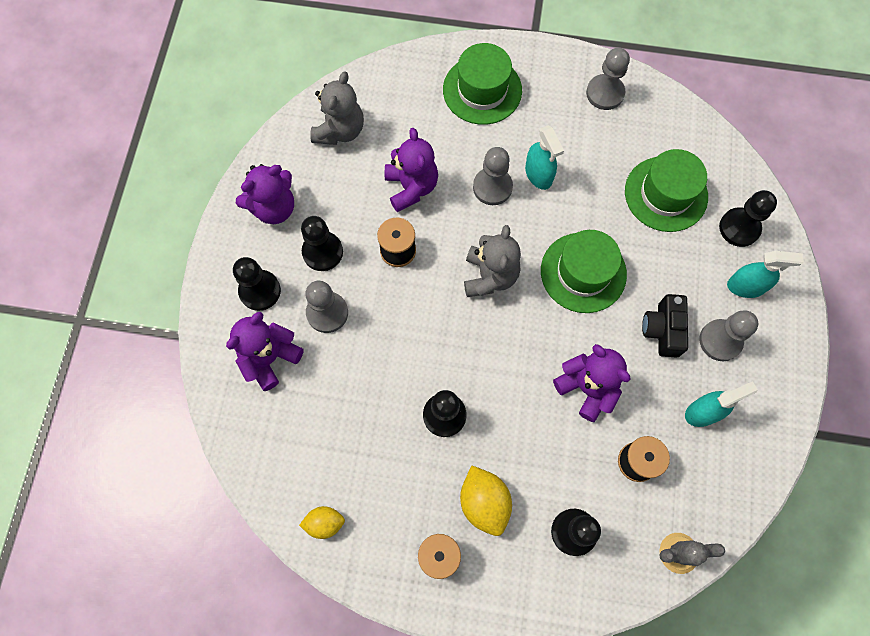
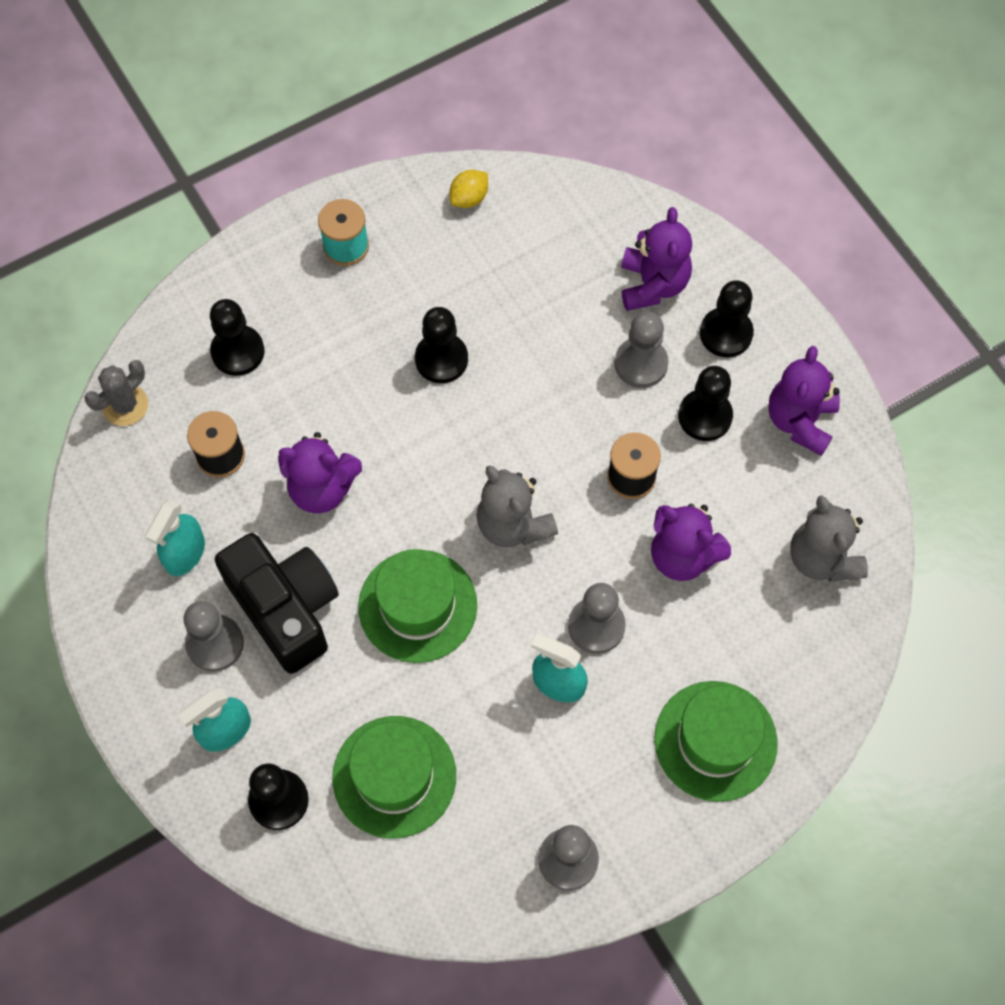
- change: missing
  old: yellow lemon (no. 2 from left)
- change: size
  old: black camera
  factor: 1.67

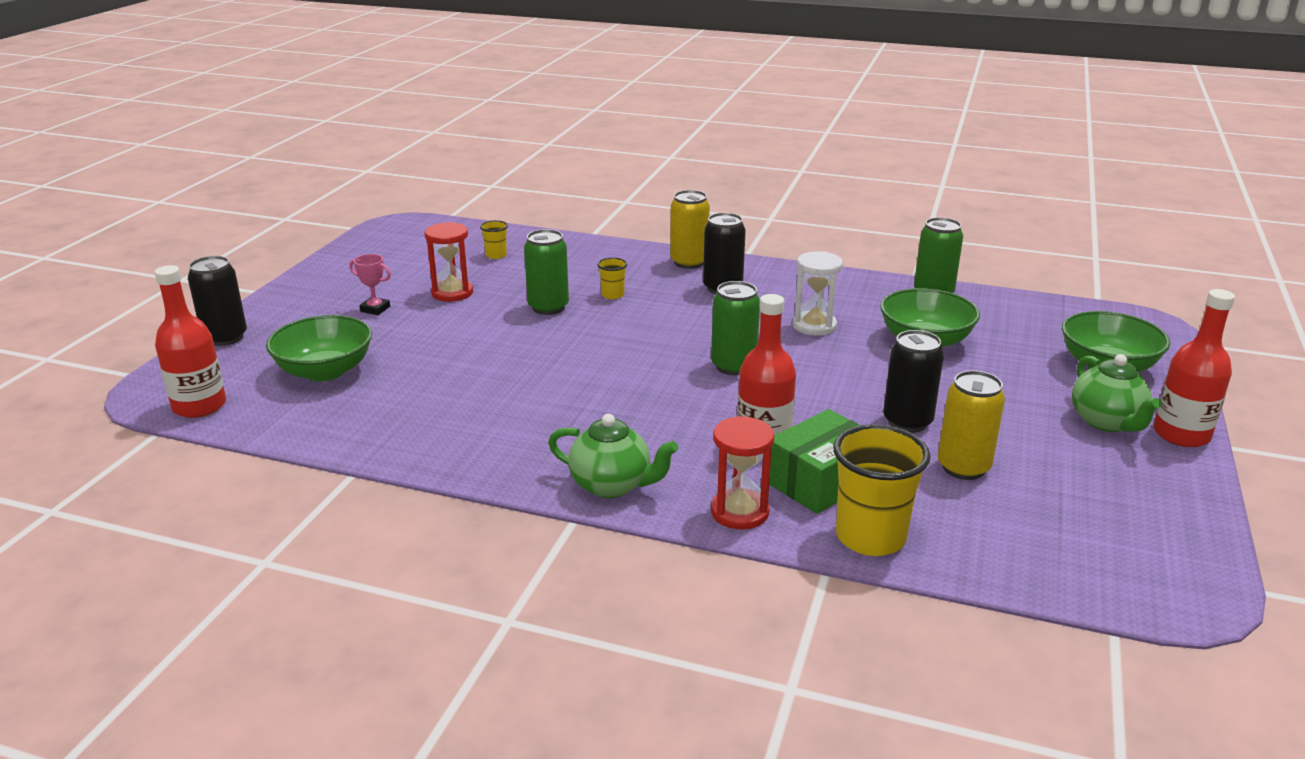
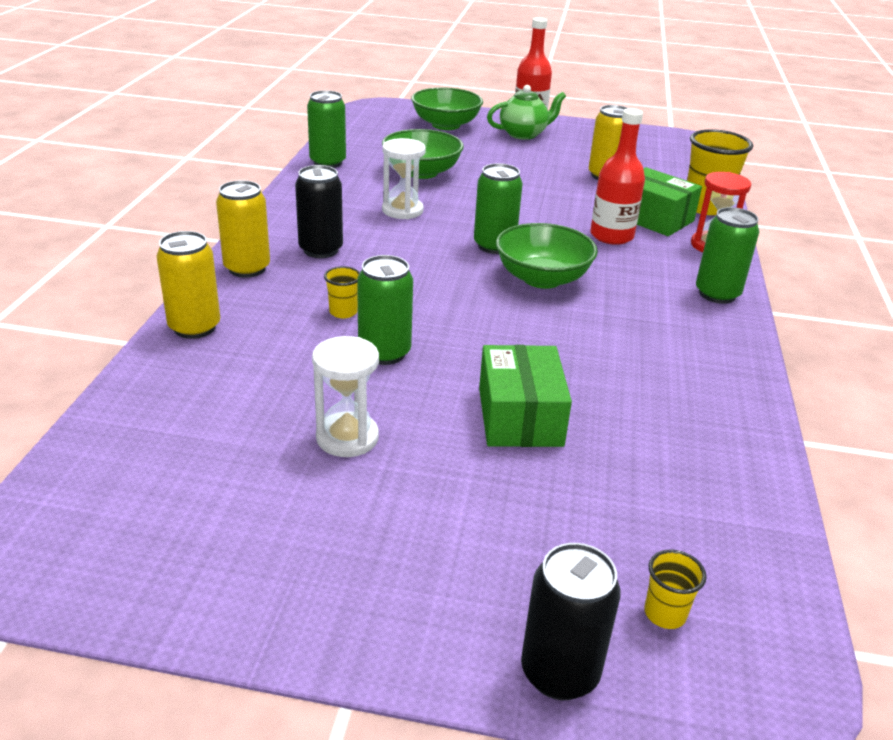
- change: missing
  old: red bottle (no. 1 from left)
- change: relocated
  old: green bowl (no. 1 from left in the first image)
  new: green bowl (no. 3 from left)
- change: missing
  old: pink trophy
- change: colour
  old: red hourglass (no. 1 from left)
  new: white hourglass (no. 1 from left)
- change: relocated
  old: yellow cup (no. 1 from left in the first image)
  new: yellow cup (no. 2 from left)
- change: exchanged
  old: green teapot (no. 1 from left)
  new: green can (no. 4 from left)
- change: missing
  old: black can (no. 3 from left)
- change: appeared
  new: yellow can (no. 1 from left)
- change: appeared
  new: green box (no. 1 from left)

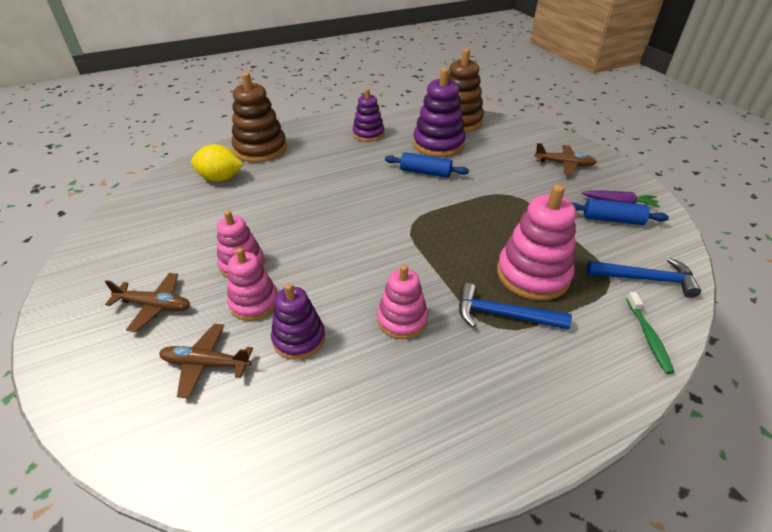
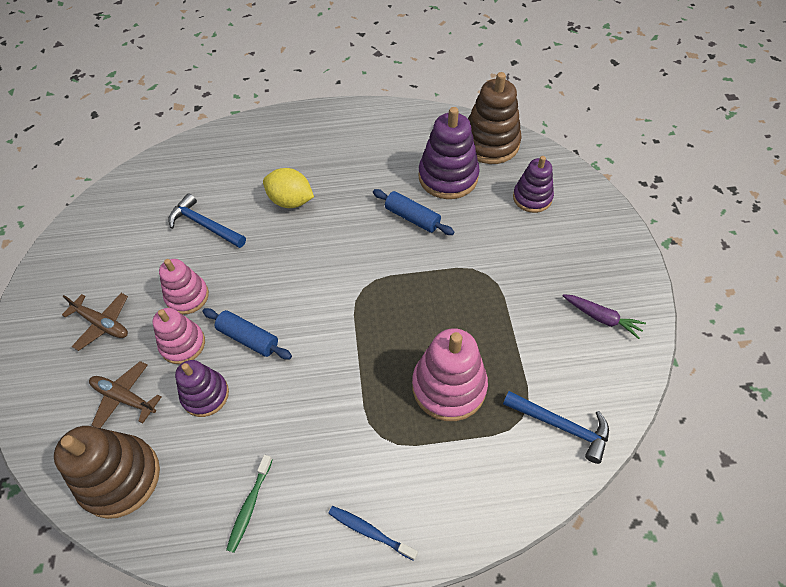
- change: relocated
  old: yellow lemon
- change: relocated
  old: brown stacking toy (no. 1 from left)
- change: relocated
  old: purple stacking toy (no. 2 from left in the first image)
  new: purple stacking toy (no. 3 from left)
- change: missing
  old: pink stacking toy (no. 3 from left)
- change: relocated
  old: blue hammer (no. 1 from left)
- change: missing
  old: brown plane (no. 3 from left)
- change: relocated
  old: blue rolling pin (no. 2 from left in the first image)
  new: blue rolling pin (no. 1 from left)
- change: relocated
  old: green toothbrush
- change: appeared
  new: blue toothbrush

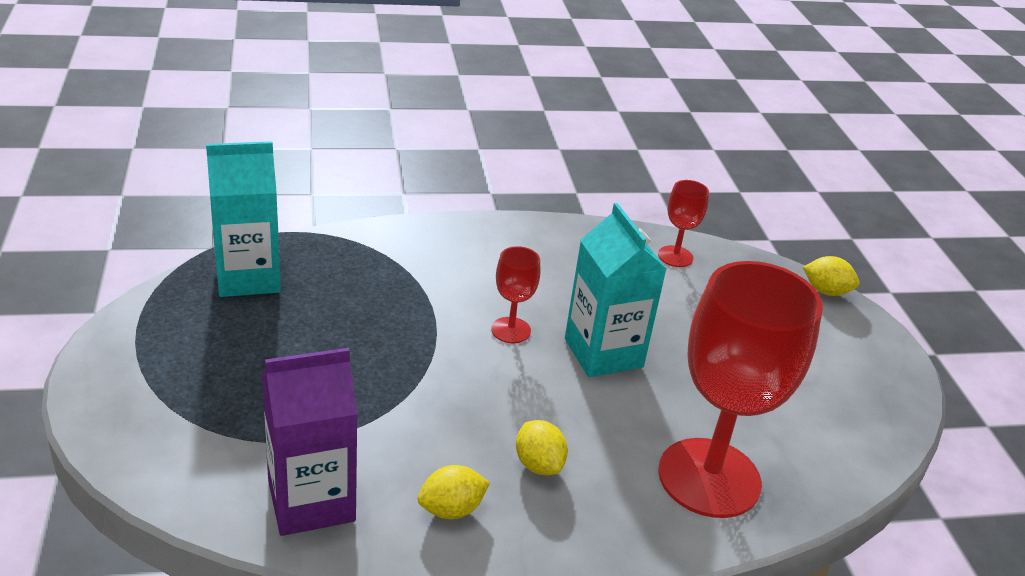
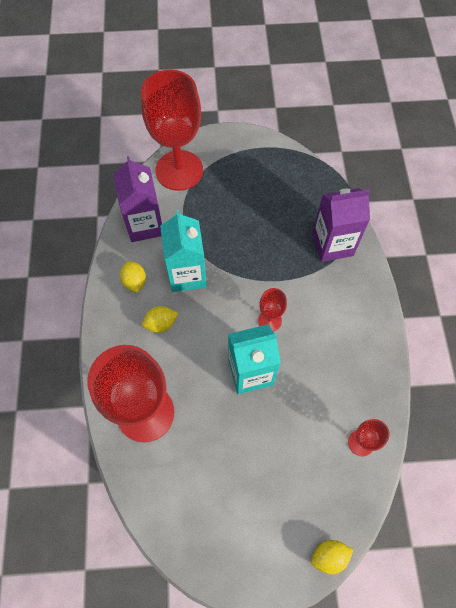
- change: relocated
  old: turquoise carton (no. 1 from left)
- change: spun
  old: yellow lemon (no. 3 from left)
  degrees: 45
- change: appeared
  new: red goblet (no. 2 from left)
- change: appeared
  new: purple carton (no. 2 from left)

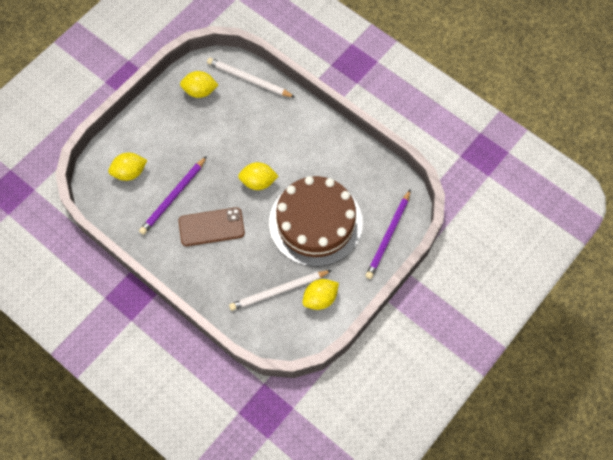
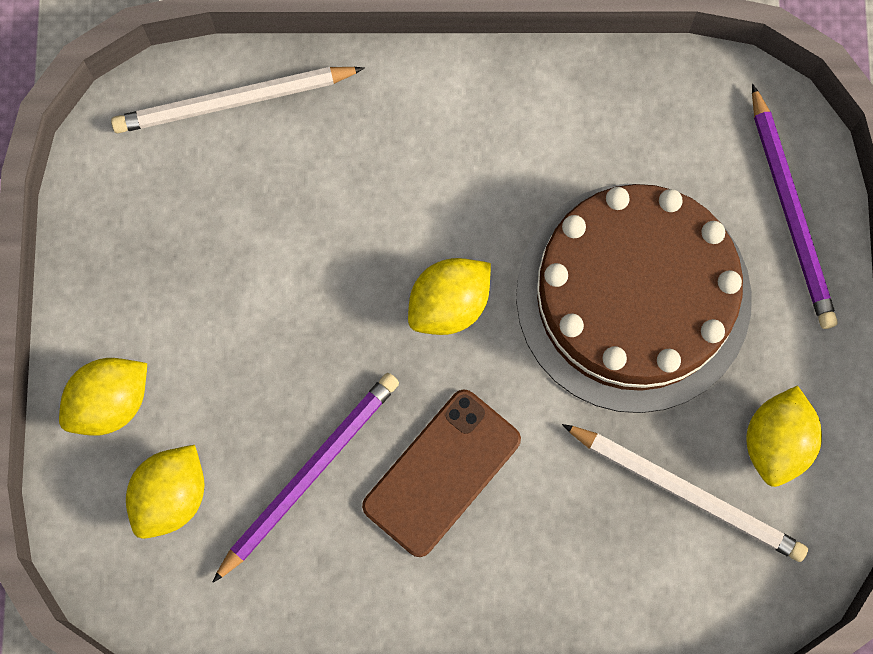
- change: spun
  old: purple pencil (no. 1 from left)
  degrees: -135
- change: relocated
  old: yellow lemon (no. 2 from left in the first image)
  new: yellow lemon (no. 1 from left)
- change: spun
  old: white pencil (no. 2 from left)
  degrees: -90

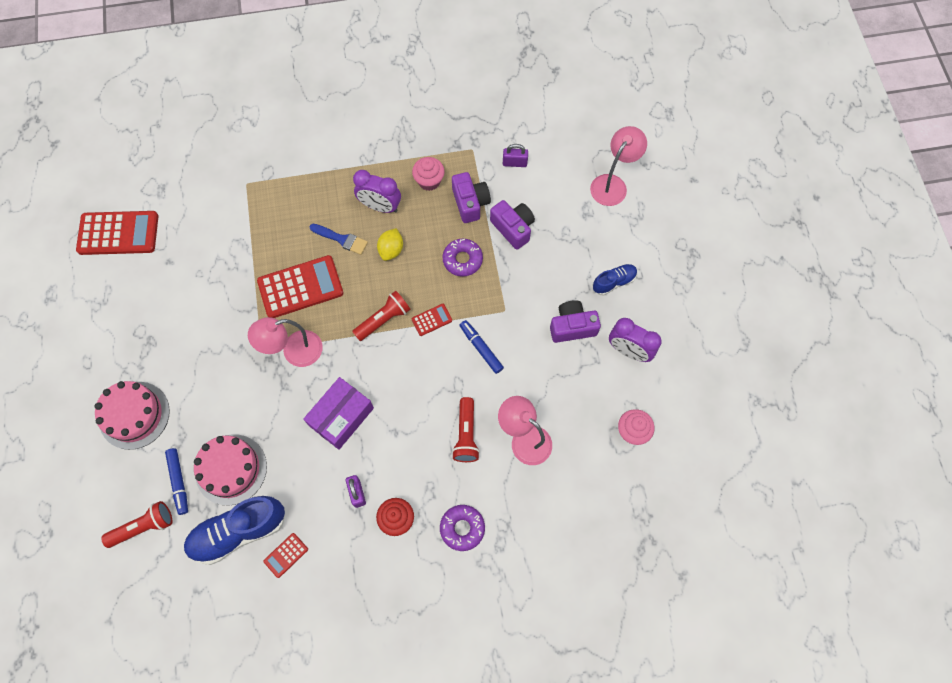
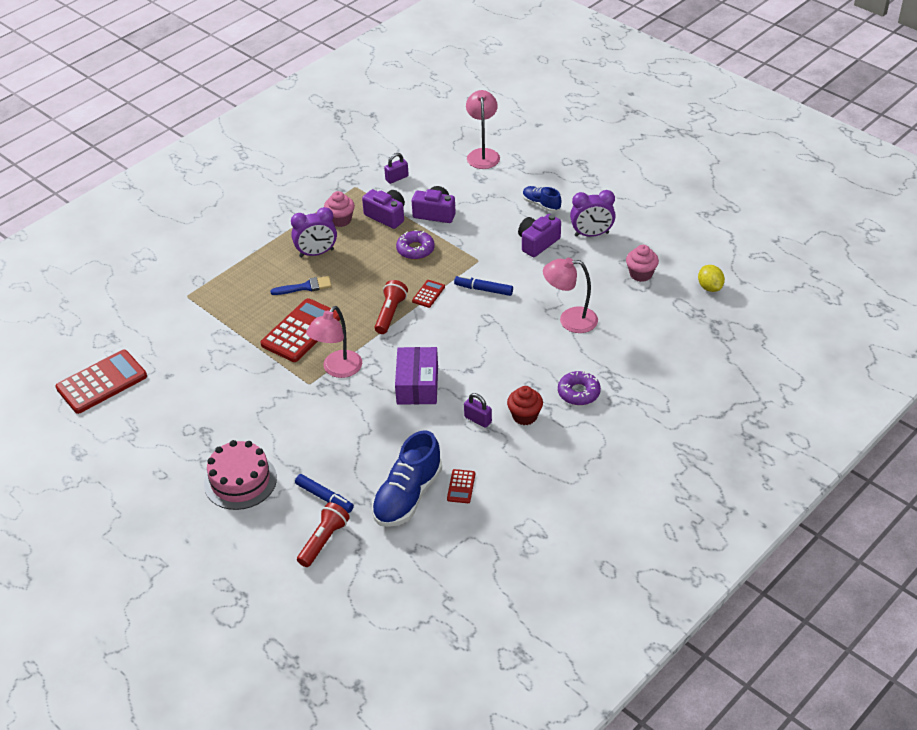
- change: missing
  old: pink cake (no. 2 from left)
- change: relocated
  old: yellow lemon
- change: missing
  old: red flashlight (no. 3 from left)
- change: spun
  old: blue shoe (no. 2 from left)
  degrees: -75

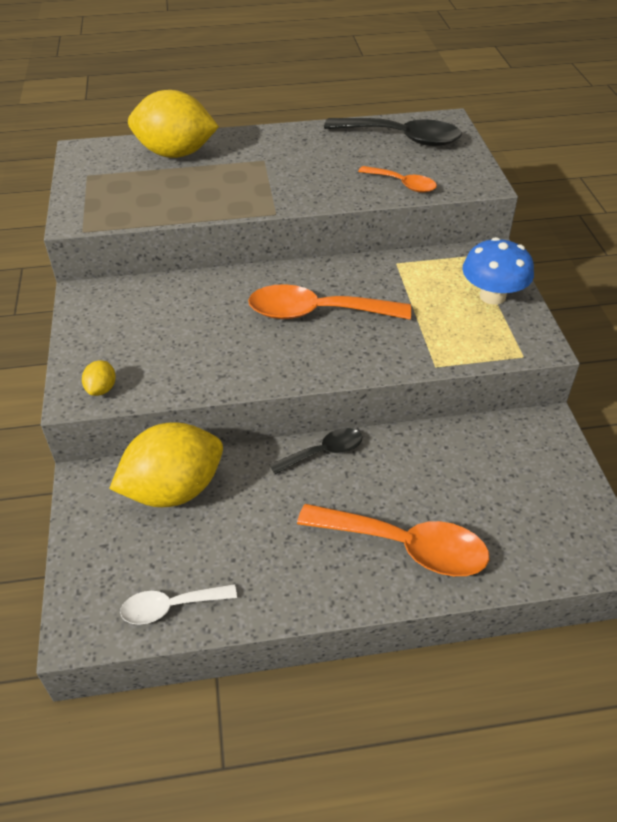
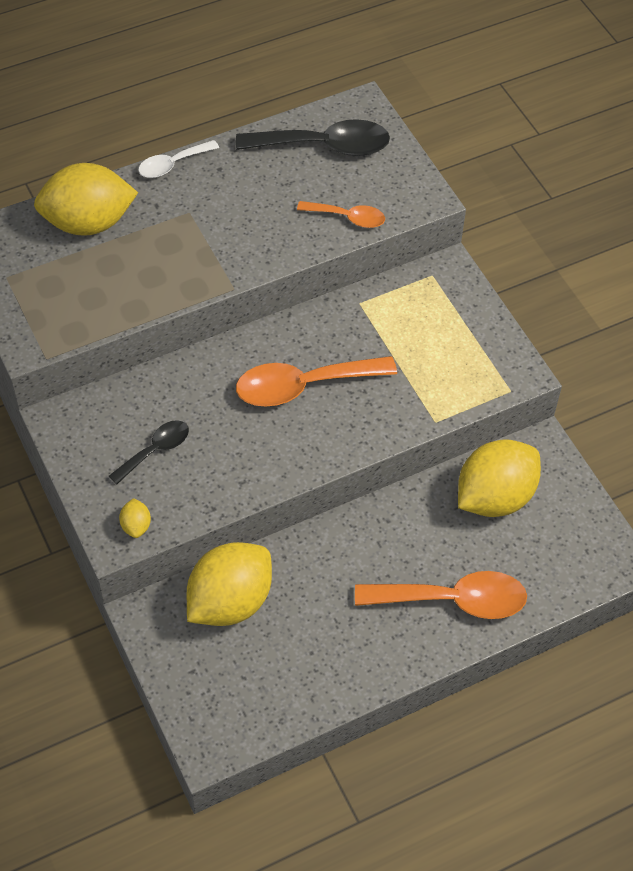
- change: relocated
  old: white spoon
- change: relocated
  old: black spoon (no. 1 from left)
- change: missing
  old: blue mushroom
- change: appeared
  new: yellow lemon (no. 4 from left)

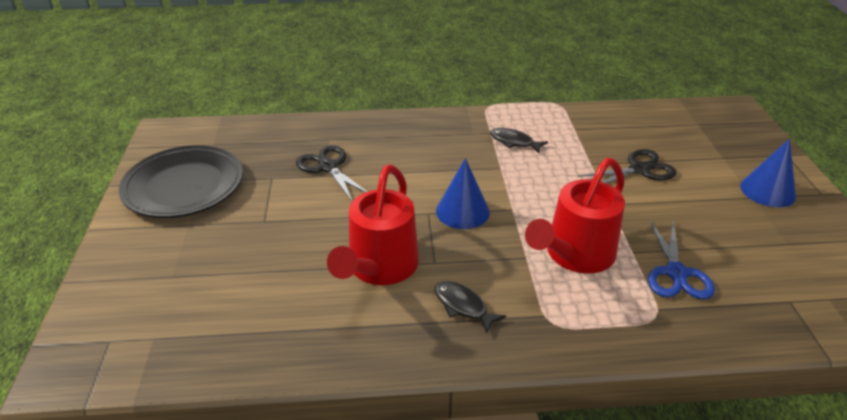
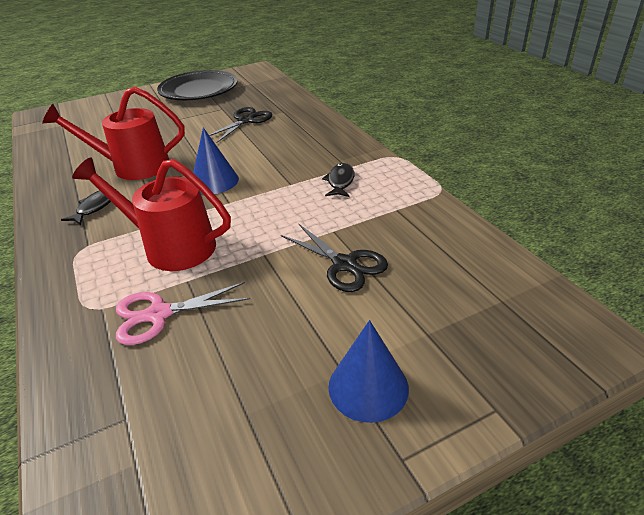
- change: colour
  old: blue scissors
  new: pink scissors

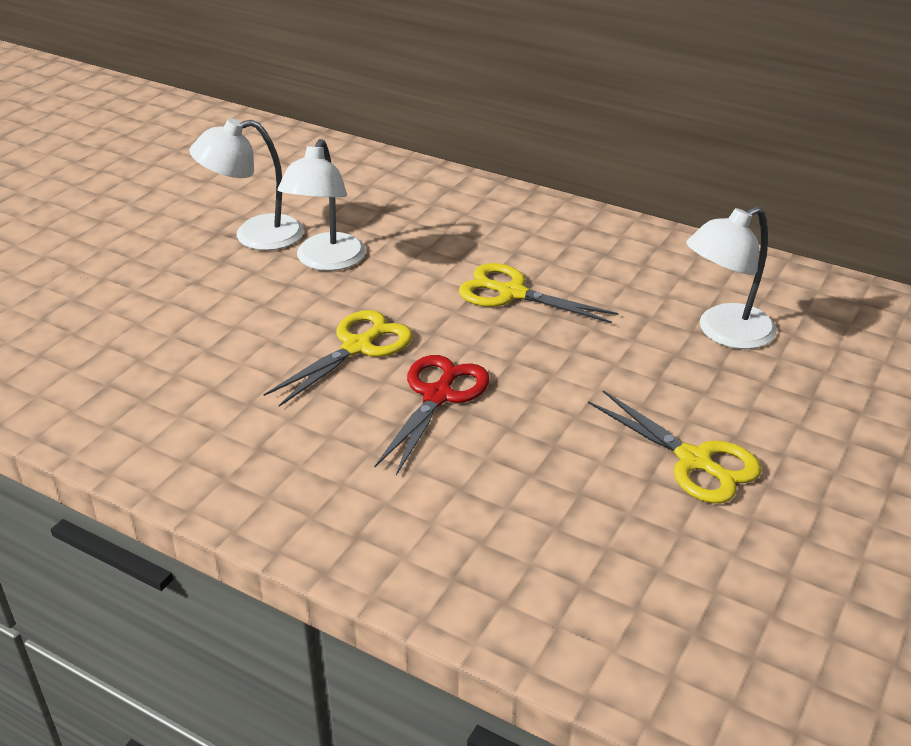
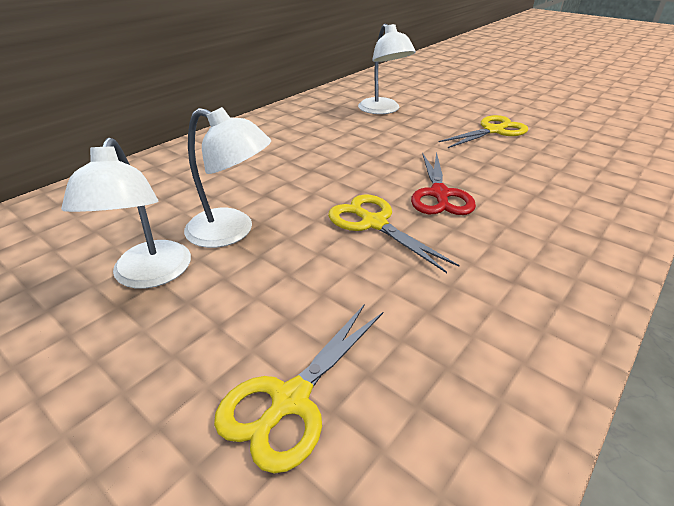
- change: spun
  old: red scissors
  degrees: -120
- change: relocated
  old: yellow scissors (no. 2 from left in the first image)
  new: yellow scissors (no. 1 from left)

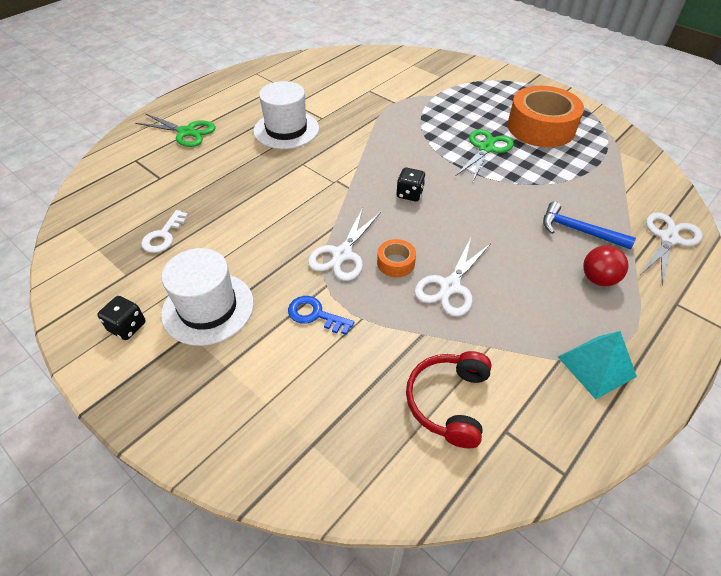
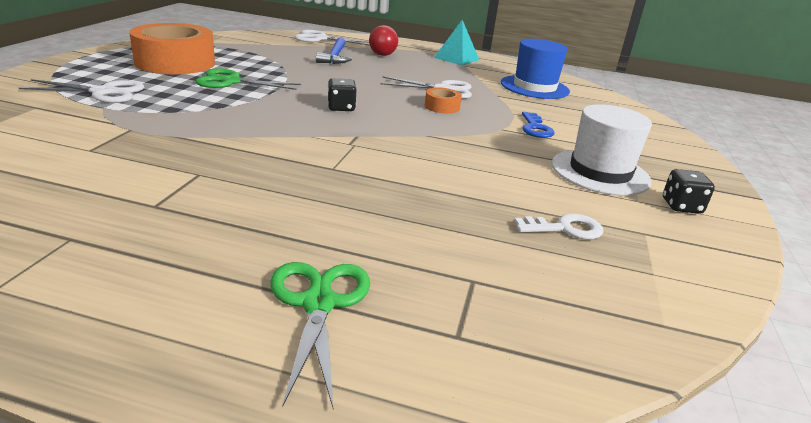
- change: missing
  old: white hat (no. 2 from left)
- change: relocated
  old: white scissors (no. 1 from left)
- change: exchanged
  old: red headphones
  new: blue hat

